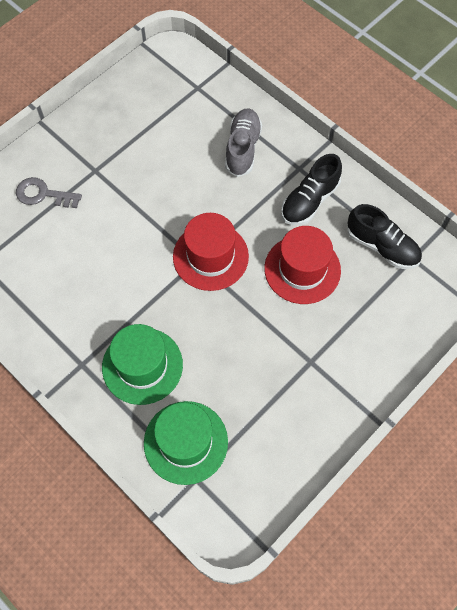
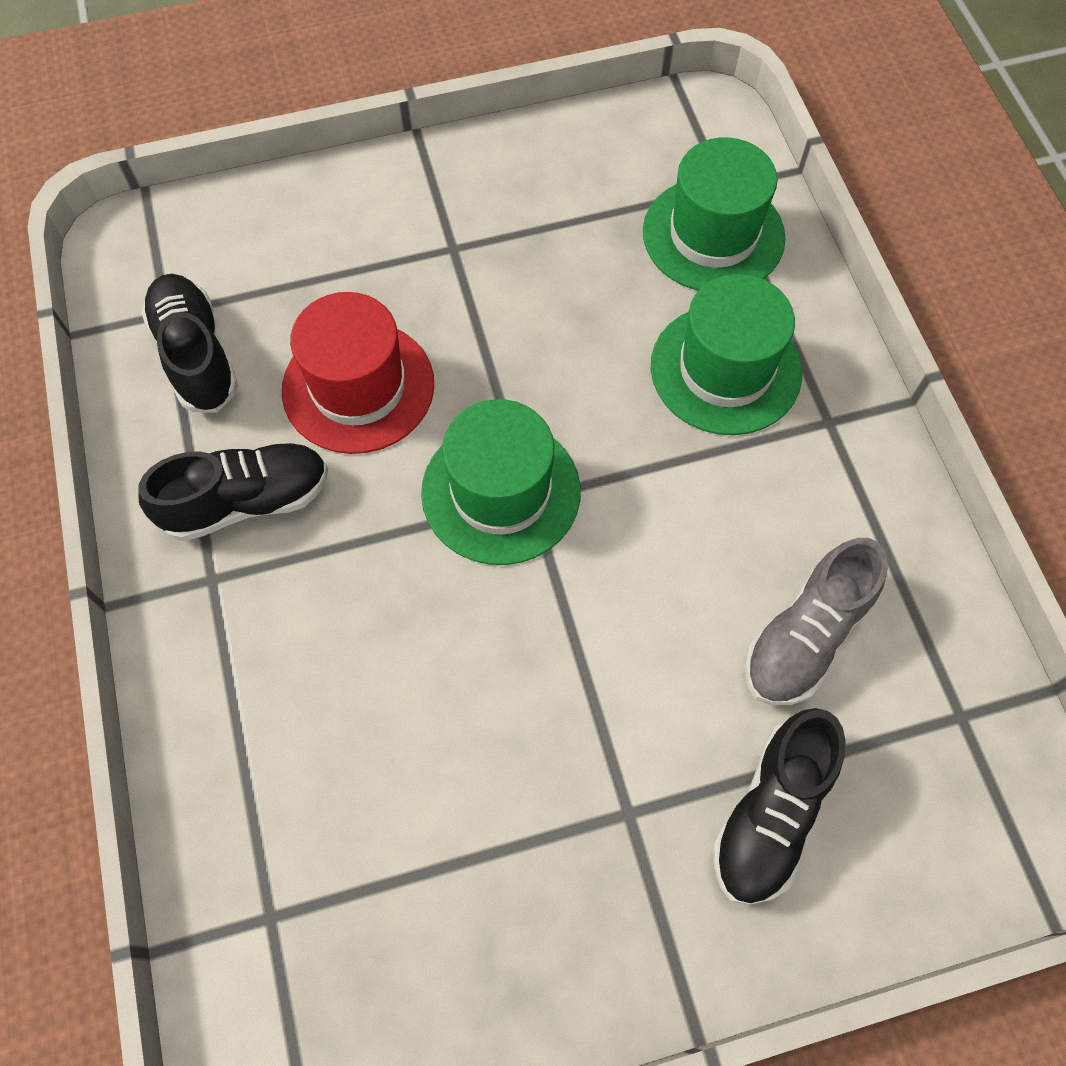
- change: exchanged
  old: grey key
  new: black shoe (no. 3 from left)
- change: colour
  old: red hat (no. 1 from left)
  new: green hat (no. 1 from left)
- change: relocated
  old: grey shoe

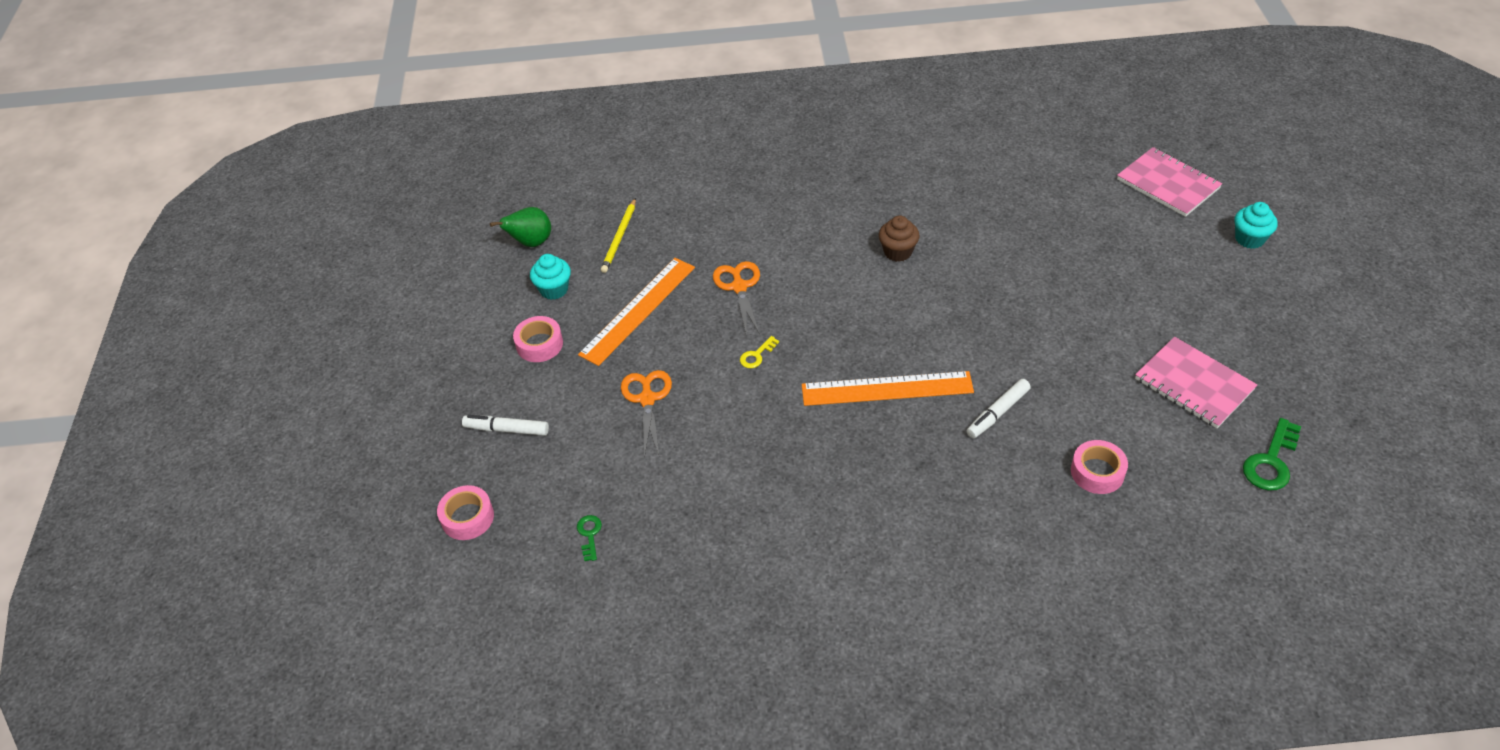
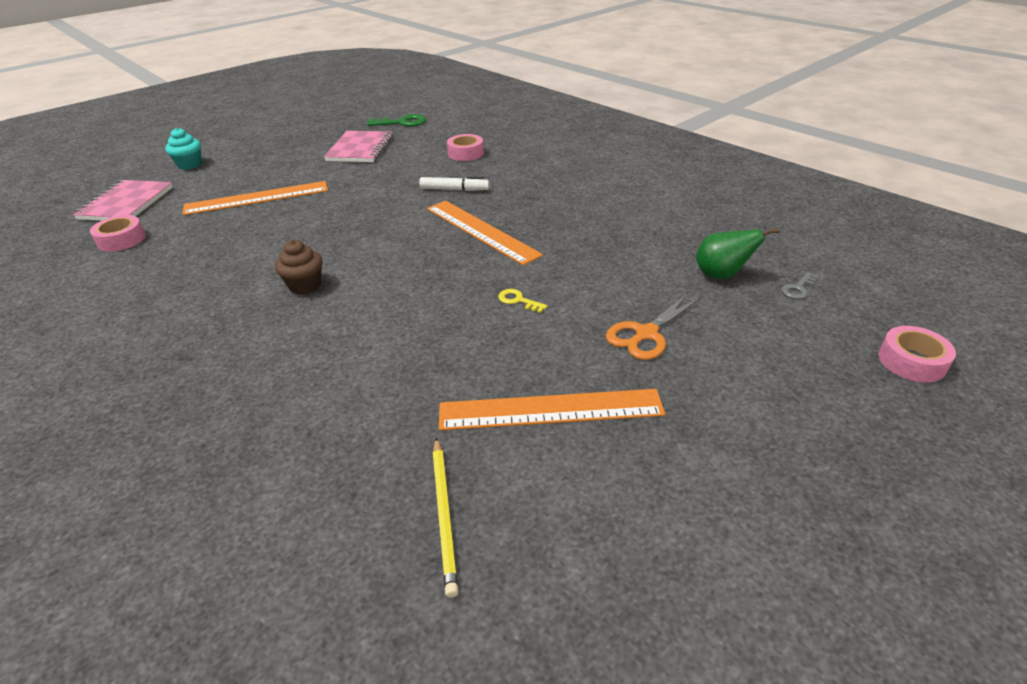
- change: missing
  old: white marker (no. 1 from left)
- change: relocated
  old: green pear
- change: relocated
  old: pink tape (no. 2 from left in the first image)
  new: pink tape (no. 1 from left)
- change: missing
  old: turquoise cupcake (no. 1 from left)
- change: colour
  old: green key (no. 1 from left)
  new: grey key
- change: spun
  old: yellow pencil
  degrees: 105
- change: missing
  old: orange scissors (no. 2 from left)
- change: spun
  old: yellow key
  degrees: -150
- change: appeared
  new: orange ruler (no. 1 from left)

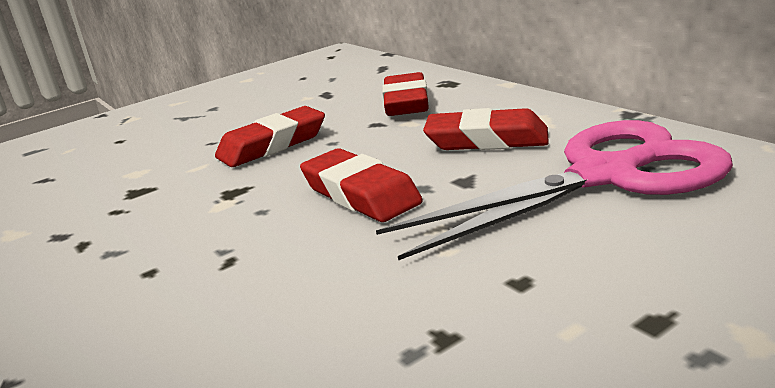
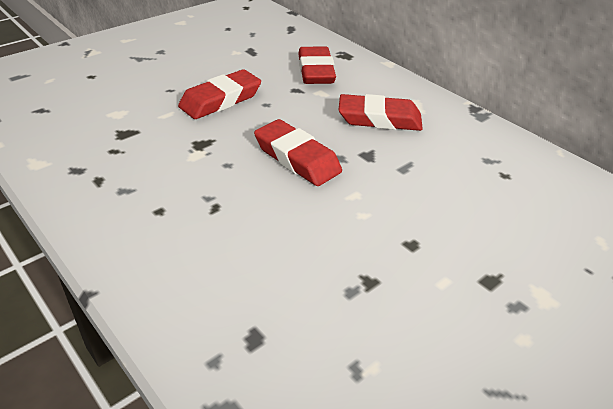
- change: missing
  old: pink scissors

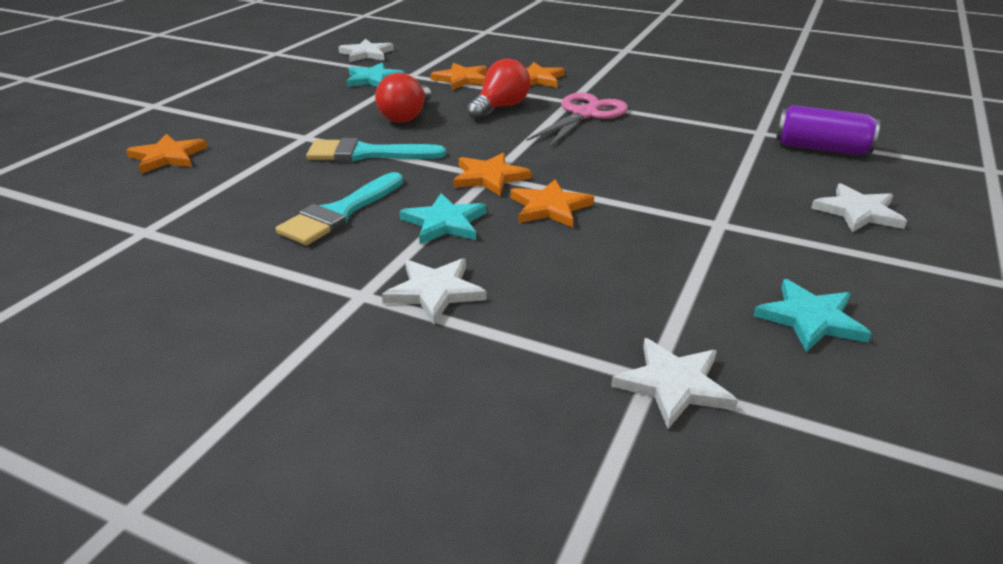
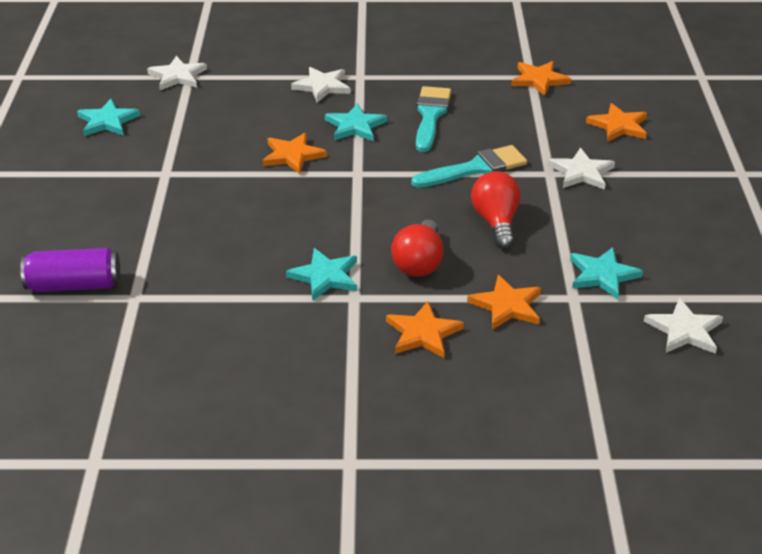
- change: relocated
  old: orange star (no. 3 from left in the first image)
  new: orange star (no. 4 from left)
- change: exchanged
  old: pink scissors
  new: turquoise star (no. 2 from left)
- change: relocated
  old: white star (no. 4 from left in the first image)
  new: white star (no. 3 from left)

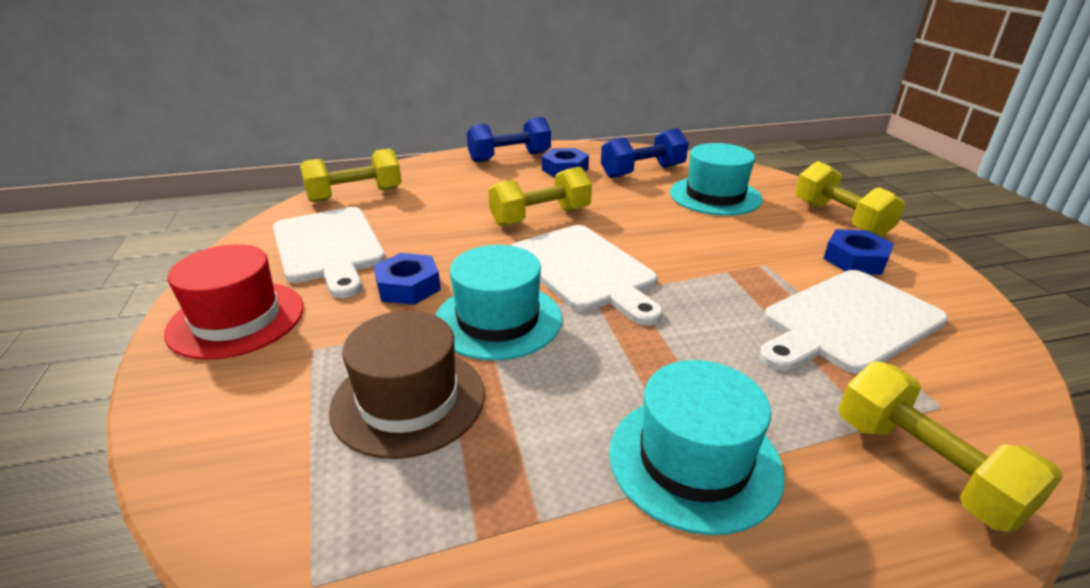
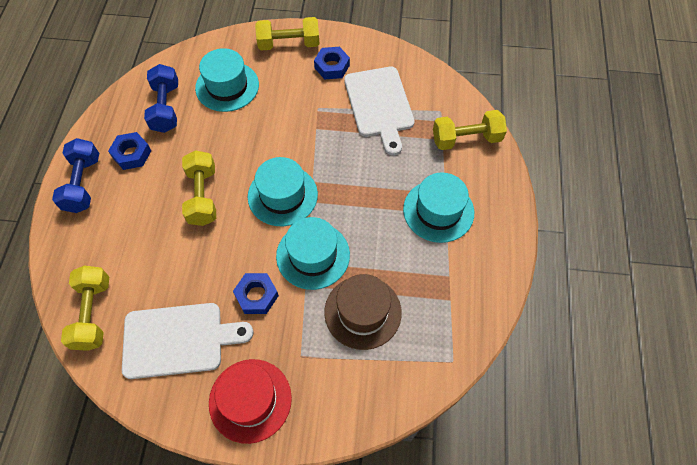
- change: exchanged
  old: white cutting board (no. 2 from left)
  new: turquoise hat (no. 2 from left)

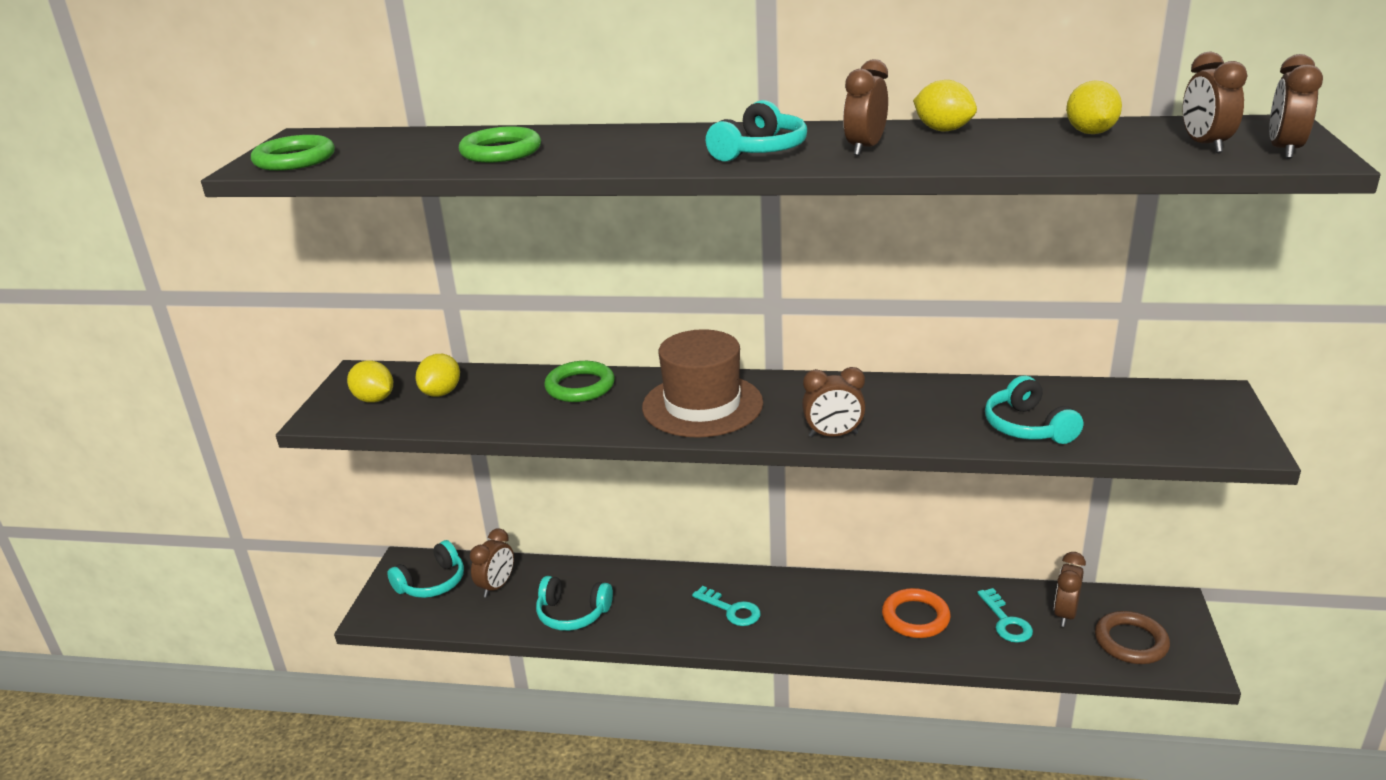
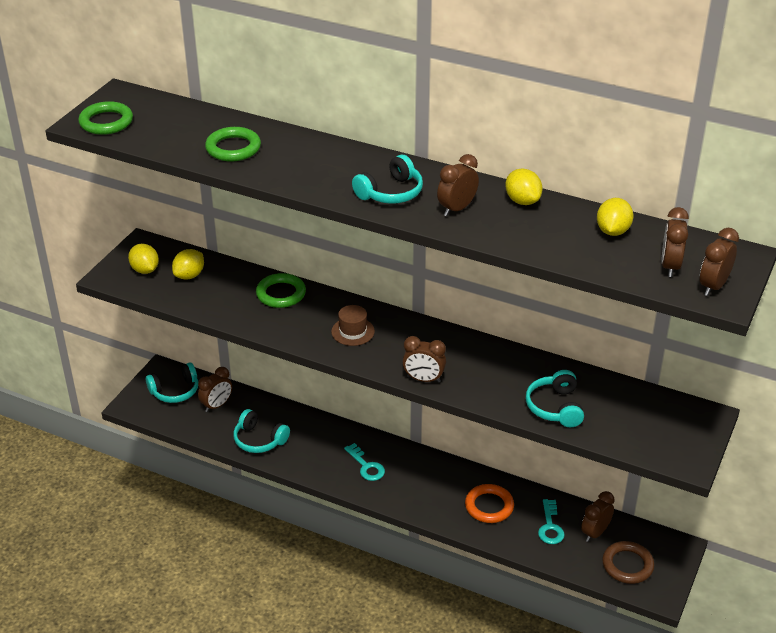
- change: size
  old: brown hat
  factor: 0.51

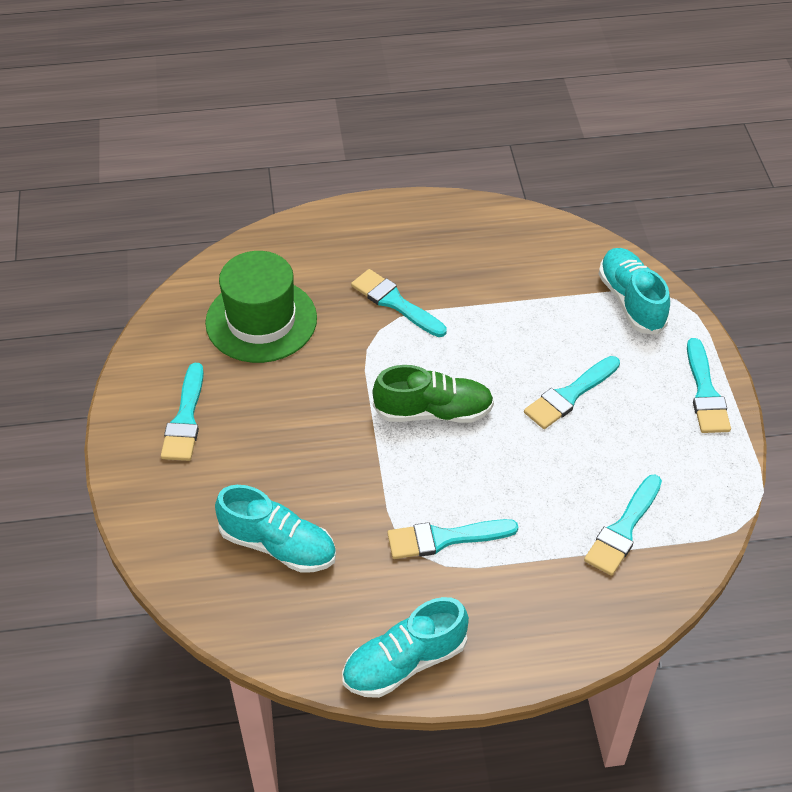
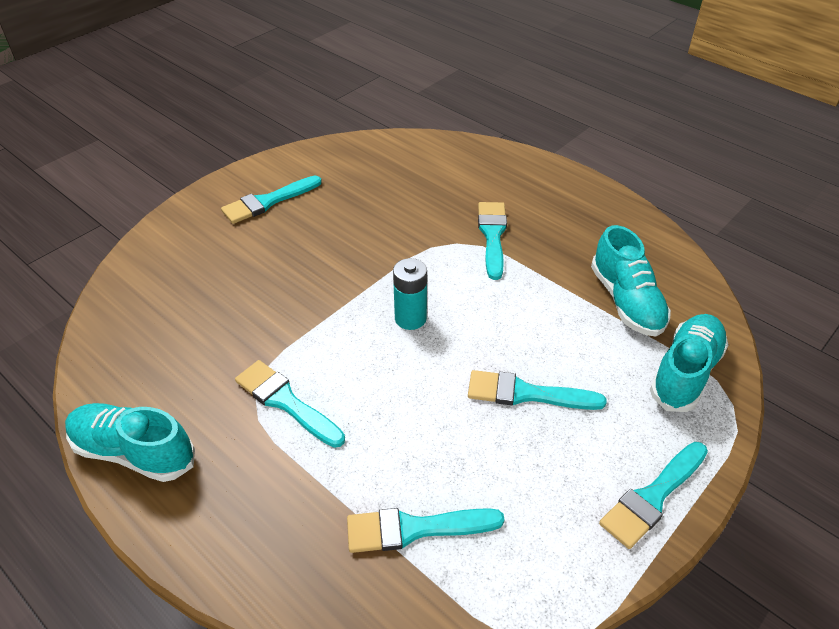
- change: missing
  old: green hat
- change: relocated
  old: turquoise shoe (no. 1 from left in the first image)
  new: turquoise shoe (no. 2 from left)
- change: exchanged
  old: green shoe
  new: turquoise battery

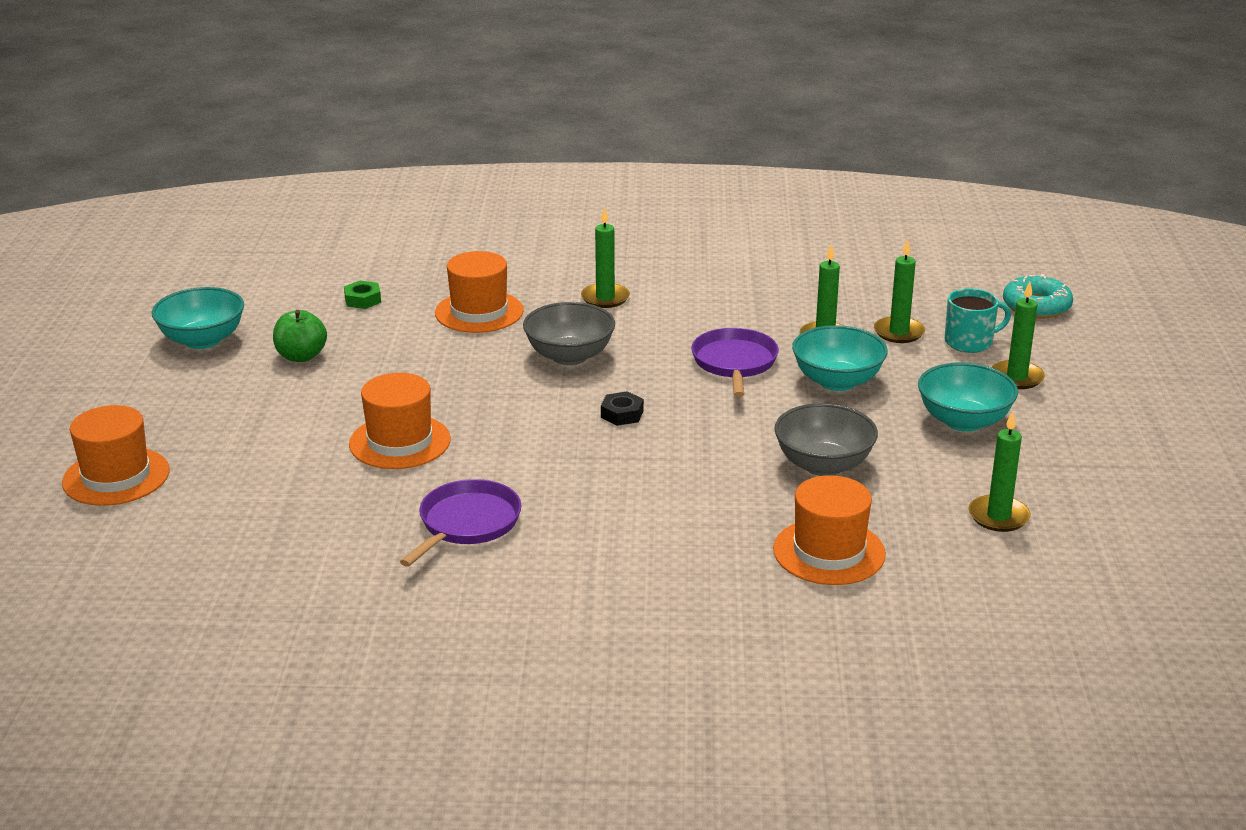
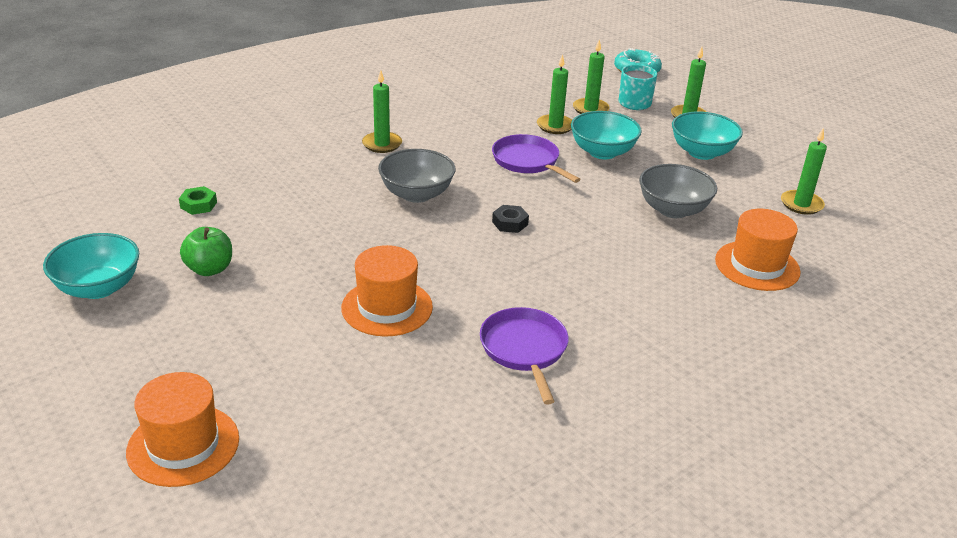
- change: missing
  old: orange hat (no. 3 from left)

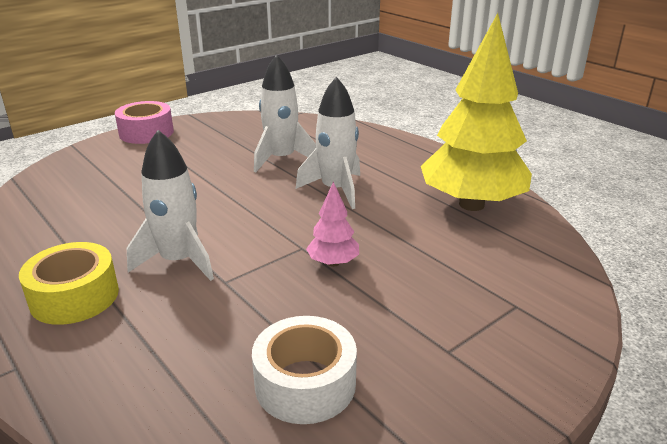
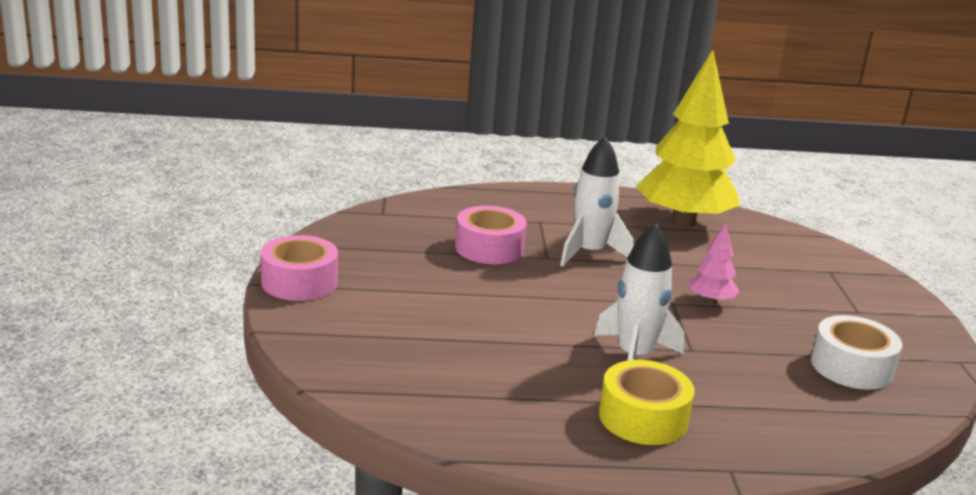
- change: exchanged
  old: white rocket (no. 2 from left)
  new: pink tape (no. 2 from left)

